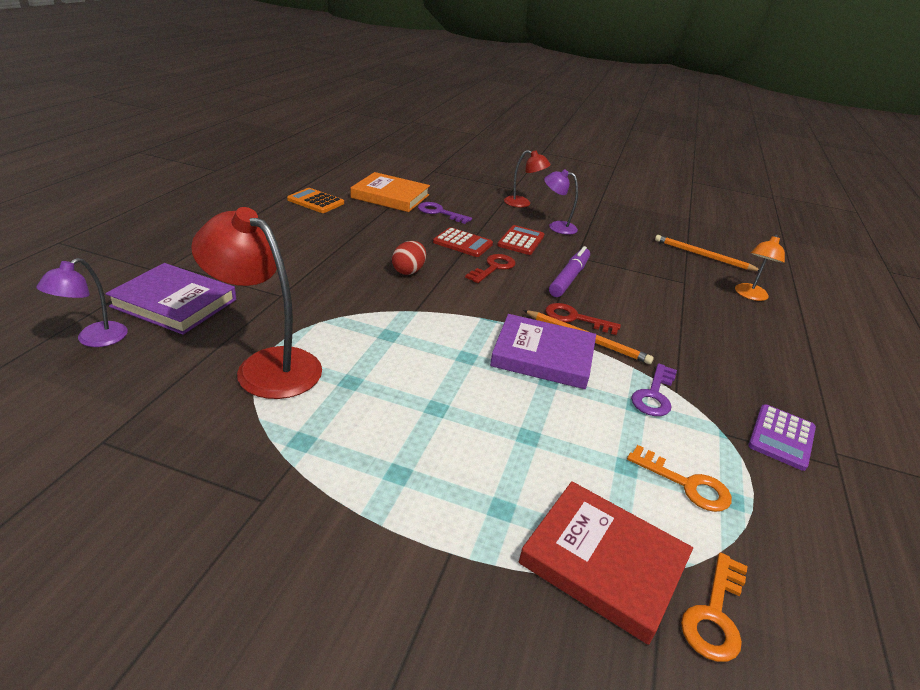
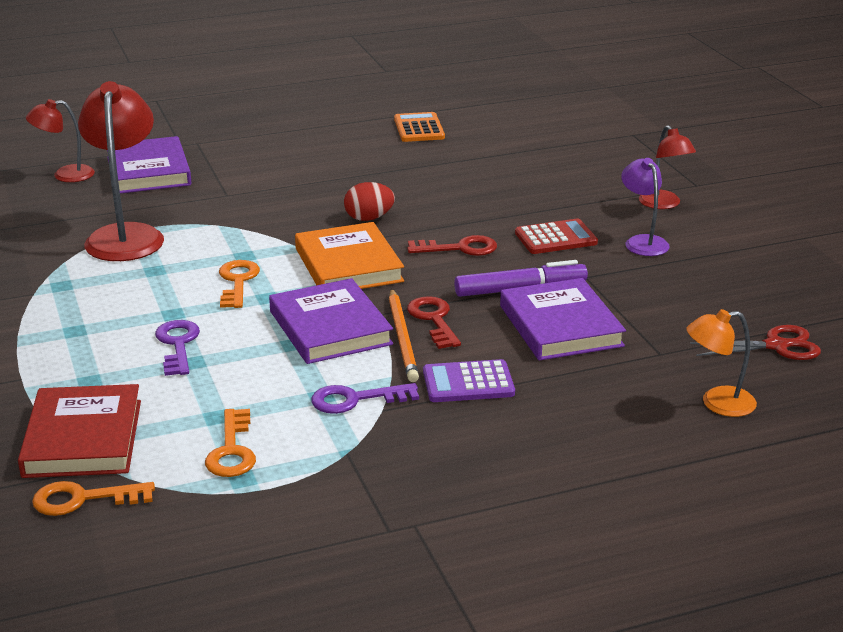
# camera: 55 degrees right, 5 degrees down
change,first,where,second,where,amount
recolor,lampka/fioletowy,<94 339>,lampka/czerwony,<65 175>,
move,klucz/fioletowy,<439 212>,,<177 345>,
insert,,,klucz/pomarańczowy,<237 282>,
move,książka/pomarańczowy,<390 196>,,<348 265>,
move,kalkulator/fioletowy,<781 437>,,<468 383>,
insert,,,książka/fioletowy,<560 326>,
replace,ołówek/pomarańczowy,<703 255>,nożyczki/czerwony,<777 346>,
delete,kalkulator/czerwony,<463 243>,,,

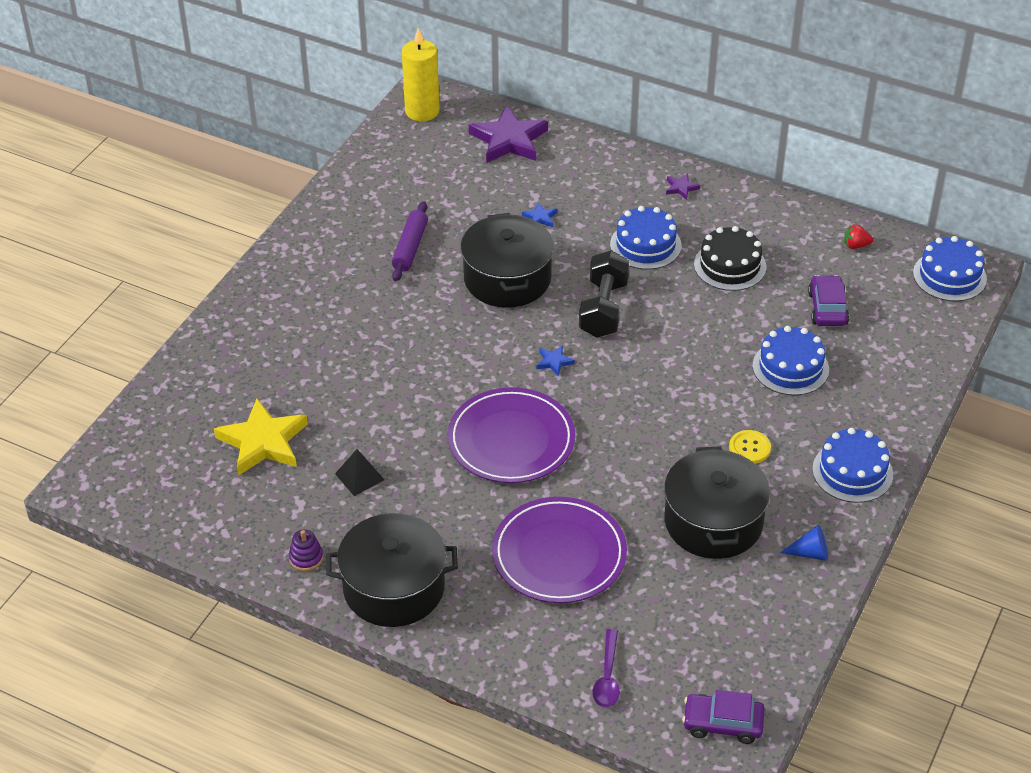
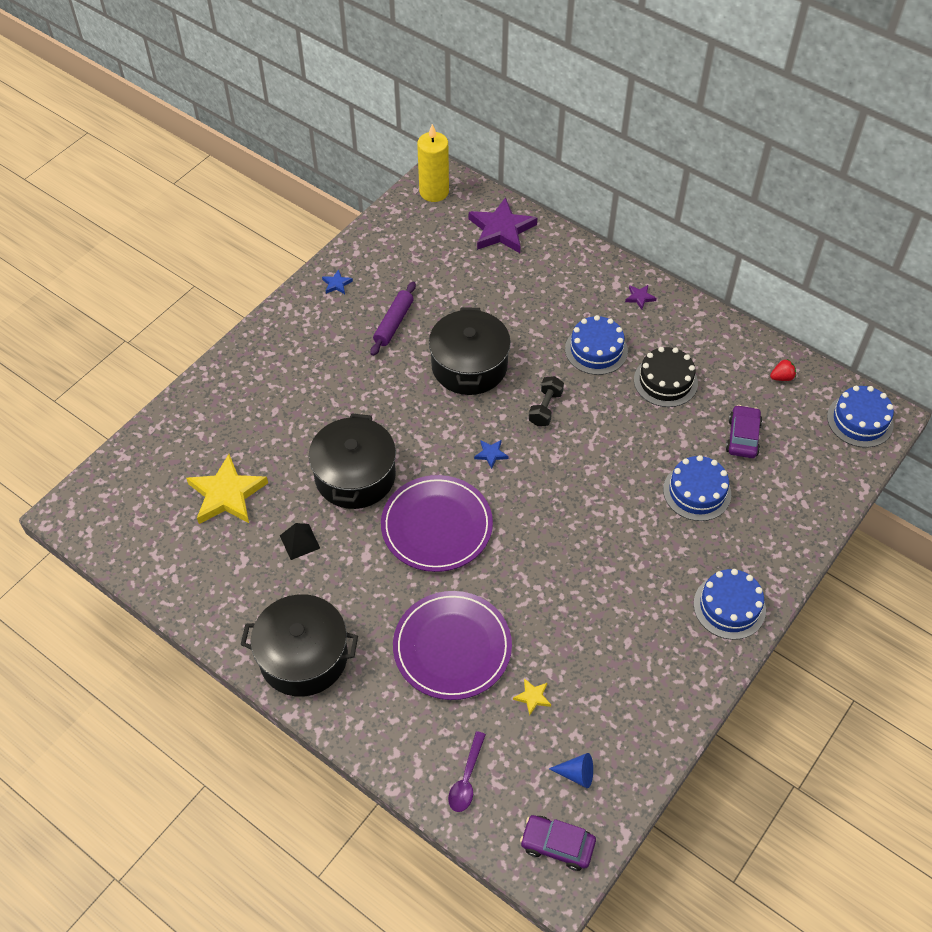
# camera: 10 degrees right, 10 degrees up
change,first,where,second,where,amount
move,garnek/czarny,<713 522>,,<355 476>,
move,gwiazda/niebieski,<540 218>,,<337 284>,
insert,,,gwiazda/żółty,<533 697>,
resize,hantel/czarny,<603 309>,,<545 408>,x0.64
move,stożek/niebieski,<810 553>,,<576 774>,
rotate,truskawka/czerwony,<856 245>,,<782 377>,150 degrees clockwise
delete,zabawka nakładanka/fioletowy,<306 558>,,,
delete,guzik/żółty,<749 448>,,,

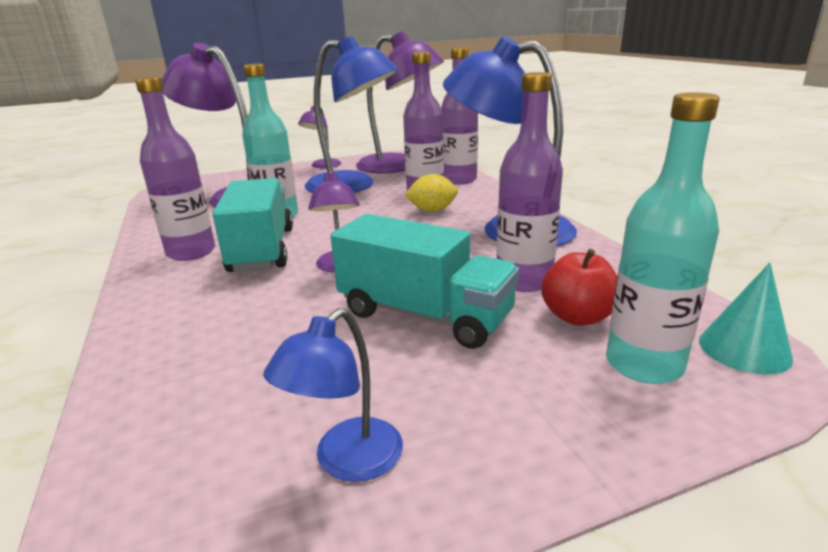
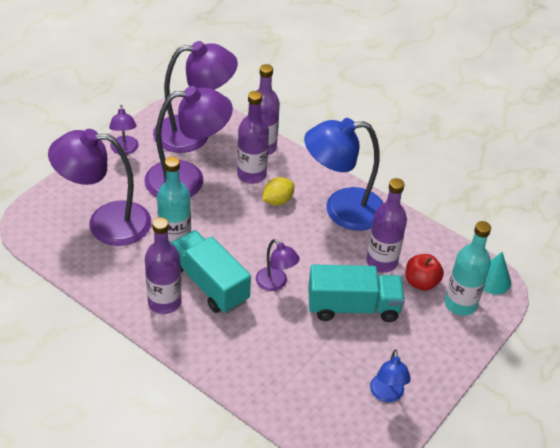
# camera: 35 degrees left, 20 degrees up
change,first,where,second,where,amount
recolor,lampka/niebieski,<353 186>,lampka/fioletowy,<187 179>,

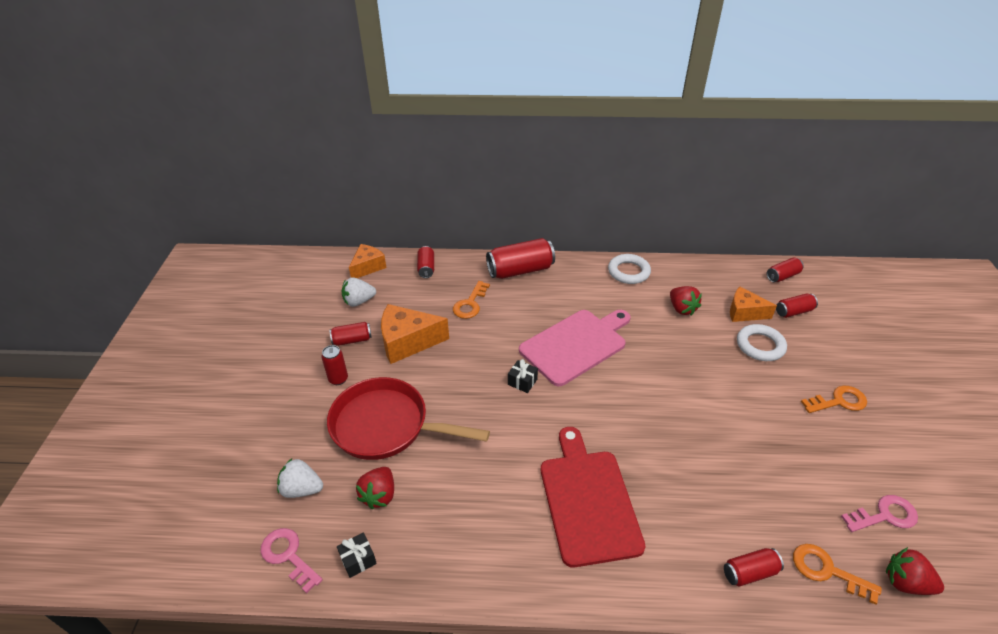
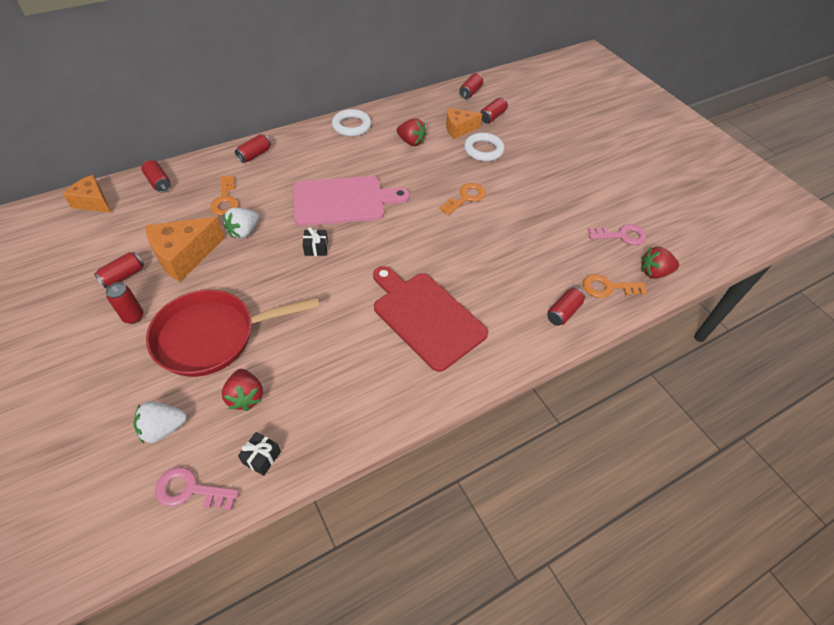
# camera: 35 degrees left, 10 degrees up
change,first,where,second,where,amount
rotate,ser/pomarańczowy,<368 267>,,<93 202>,60 degrees counterclockwise
move,truskawka/biały,<359 301>,,<244 231>,
resize,puszka/czerwony,<520 270>,,<255 155>,x0.54
rotate,deska do krojenia/różowy,<576 345>,,<343 201>,60 degrees clockwise
move,klucz/pomarańczowy,<839 401>,,<466 198>,
rotate,klucz/różowy,<885 515>,,<621 235>,45 degrees clockwise

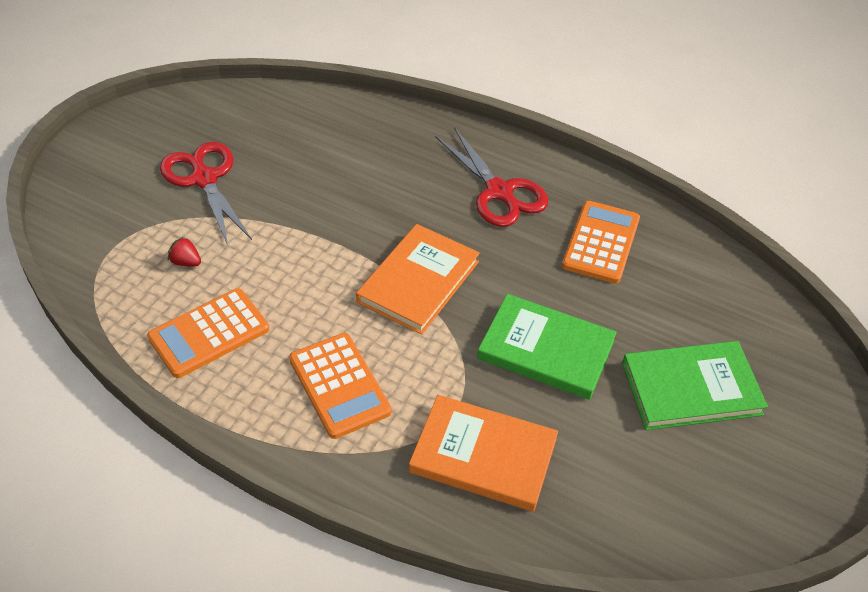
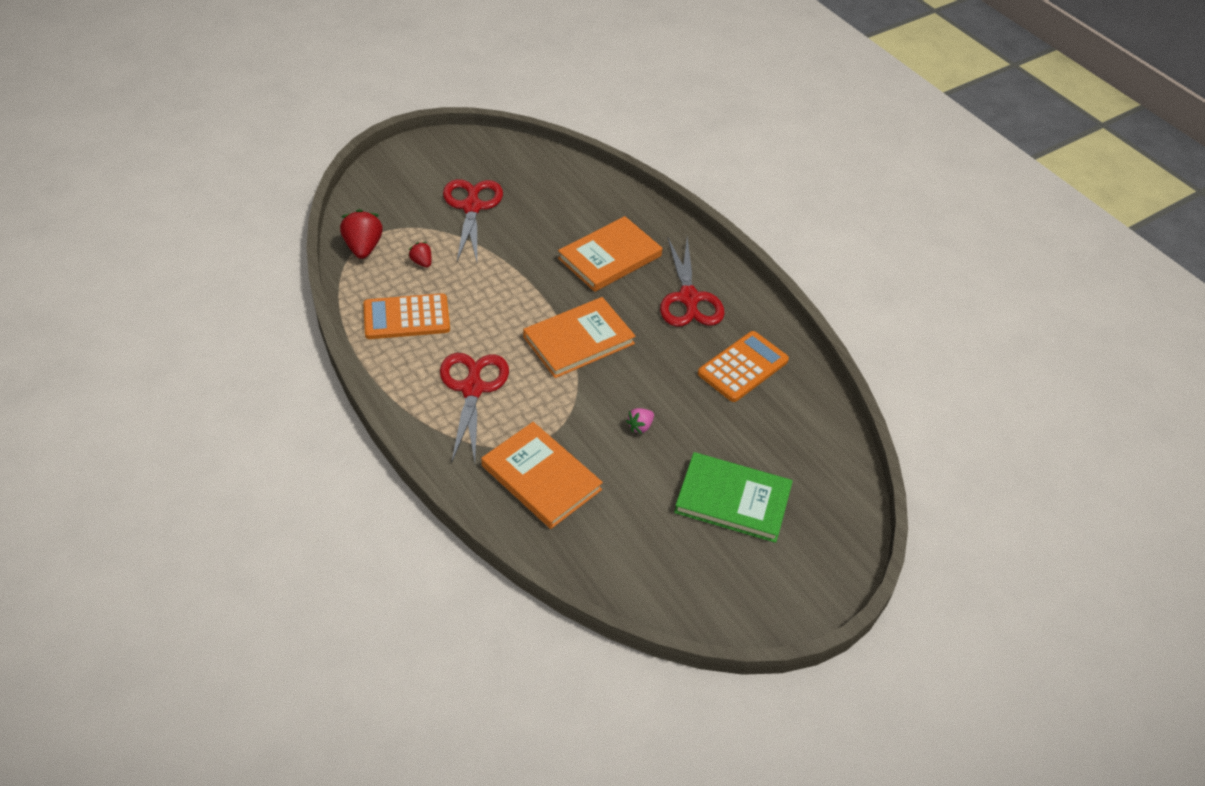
# camera: 25 degrees right, 0 degrees up
change,first,where,second,where,amount
insert,,,truskawka/czerwony,<363 247>,
replace,kalkulator/pomarańczowy,<339 385>,nożyczki/czerwony,<472 389>,
insert,,,książka/pomarańczowy,<609 257>,
replace,książka/zielony,<546 350>,truskawka/różowy,<640 426>,

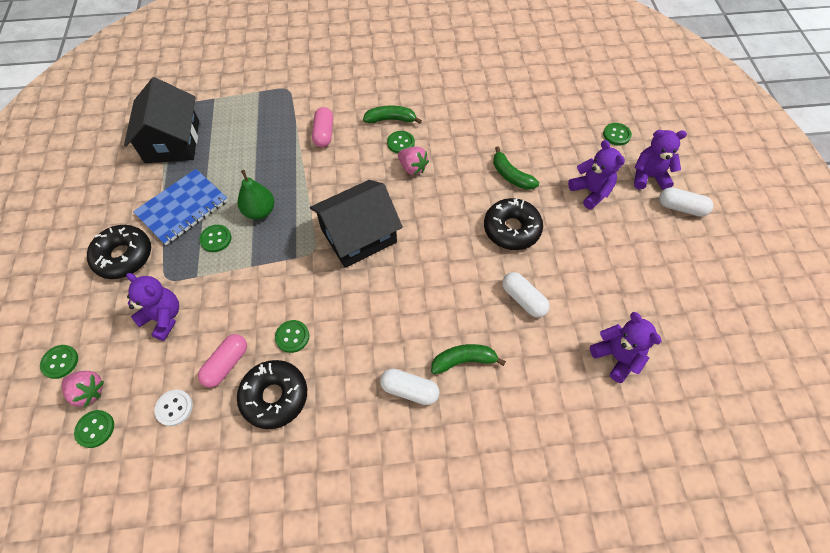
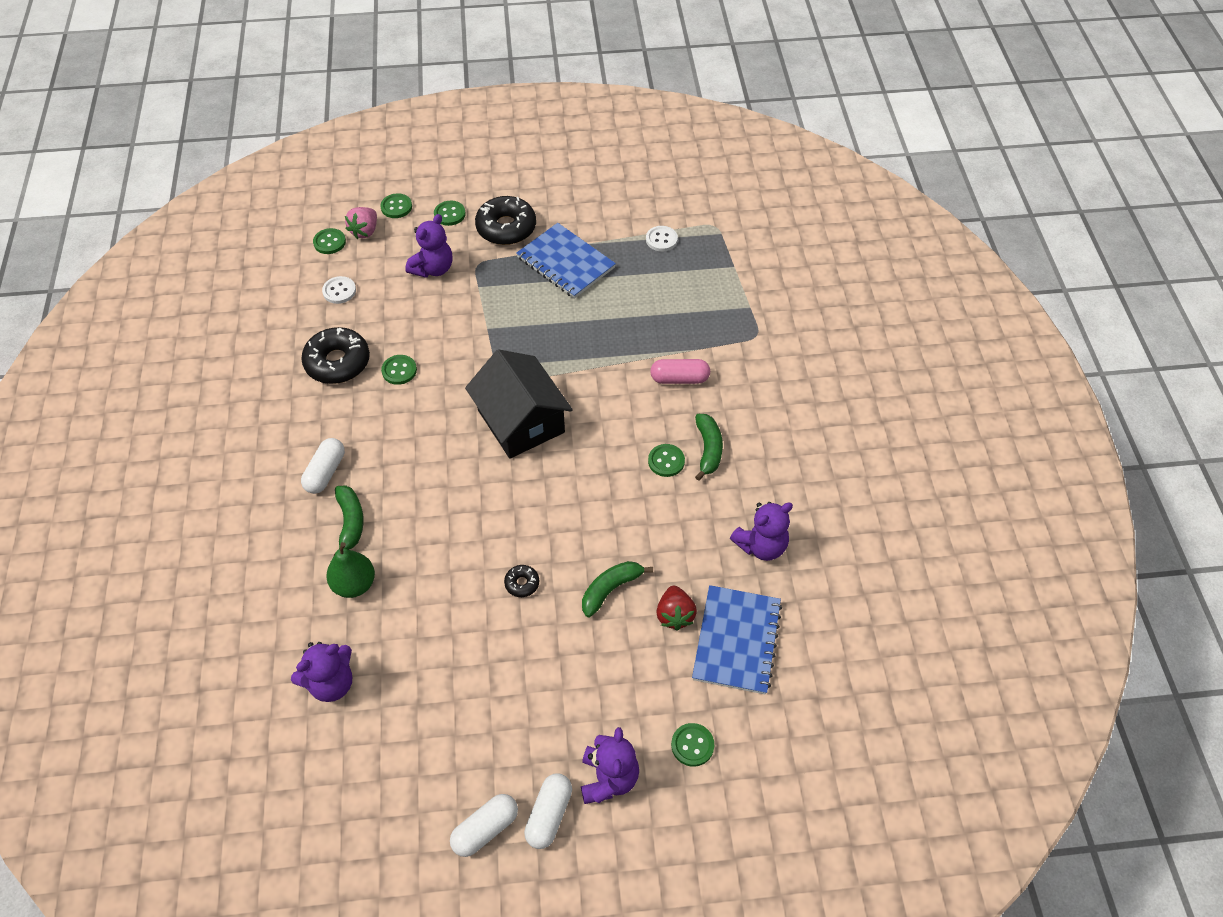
# camera: 90 degrees right, 5 degrees down
change,first,where,second,where,amount
move,gruszka/zielony,<260 211>,,<354 584>,
move,guzik/zielony,<216 239>,,<449 214>,
move,kapsułka/biały,<523 299>,,<485 829>,
resize,donut/czarny,<511 229>,,<522 583>,x0.46
replace,domek/czarny,<172 141>,guzik/biały,<661 239>,
insert,,,truskawka/czerwony,<675 615>,
insert,,,zeszyt/niebieski,<736 641>,
move,miś/fioletowy,<590 192>,,<761 545>,
delete,kapsułka/różowy,<226 364>,,,
delete,truskawka/różowy,<412 168>,,,

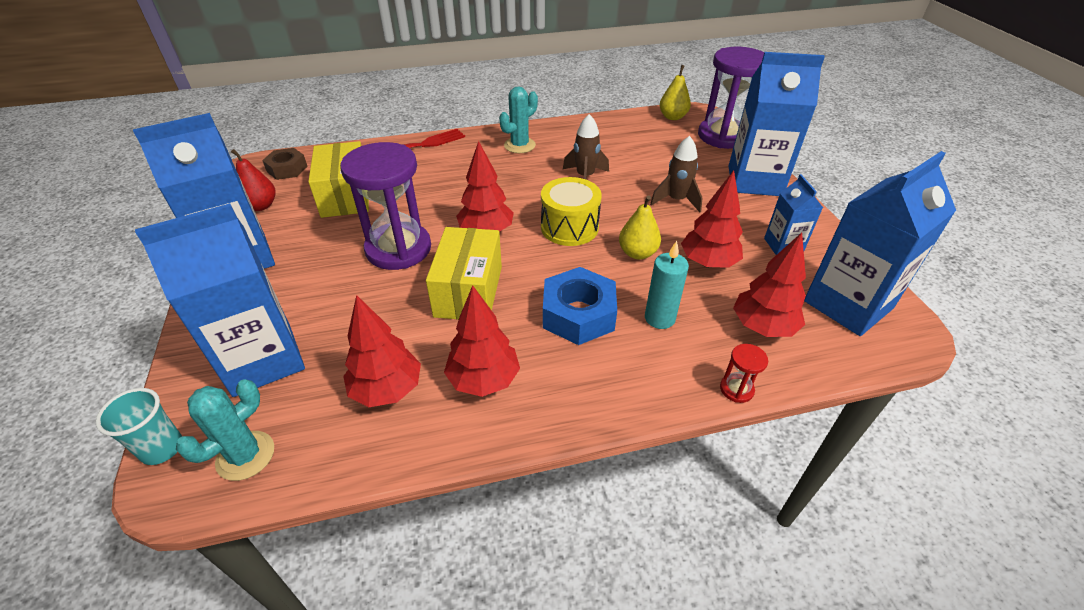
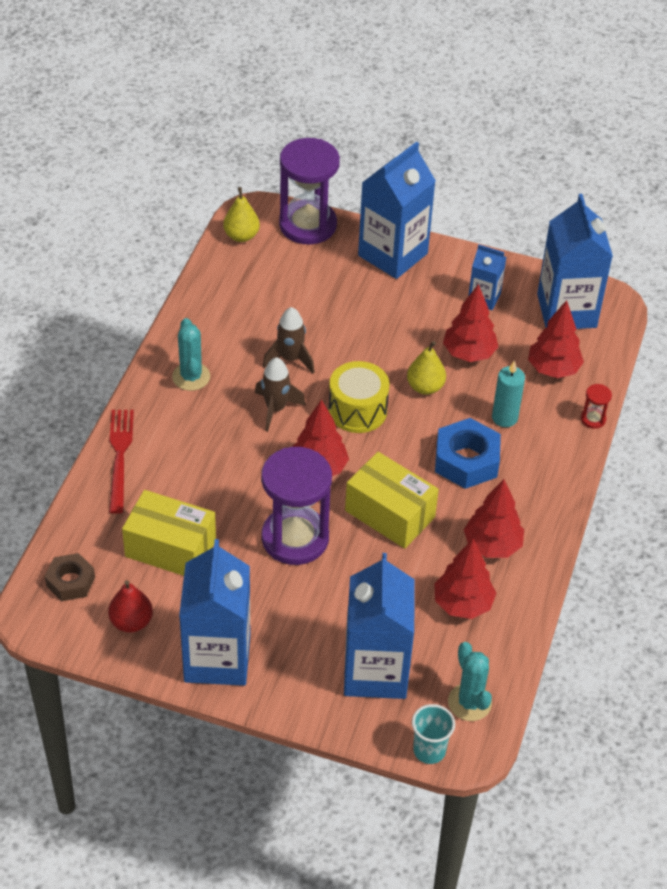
# camera: 60 degrees left, 5 degrees up
change,first,where,second,where,amount
move,rakieta/brązowy,<676 200>,,<276 409>,

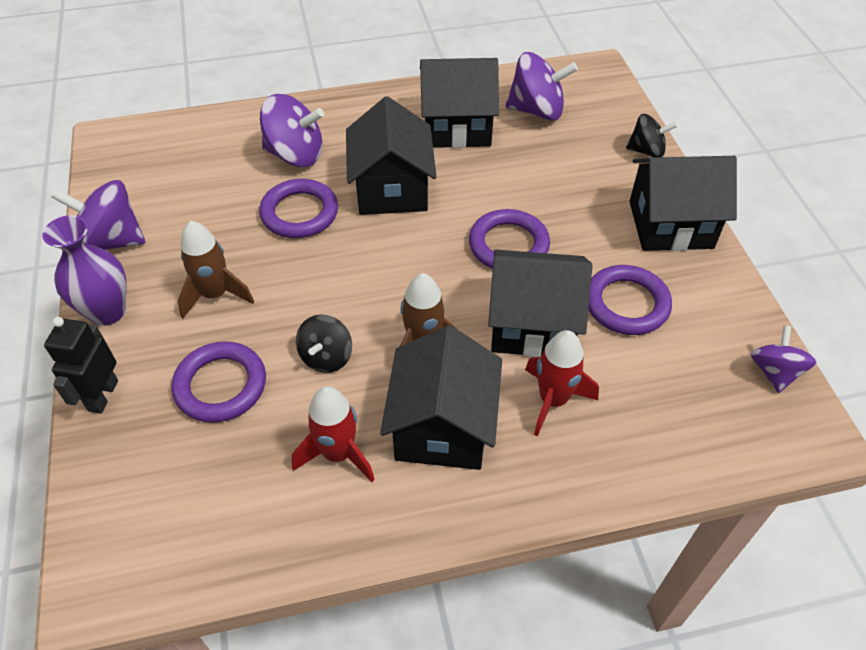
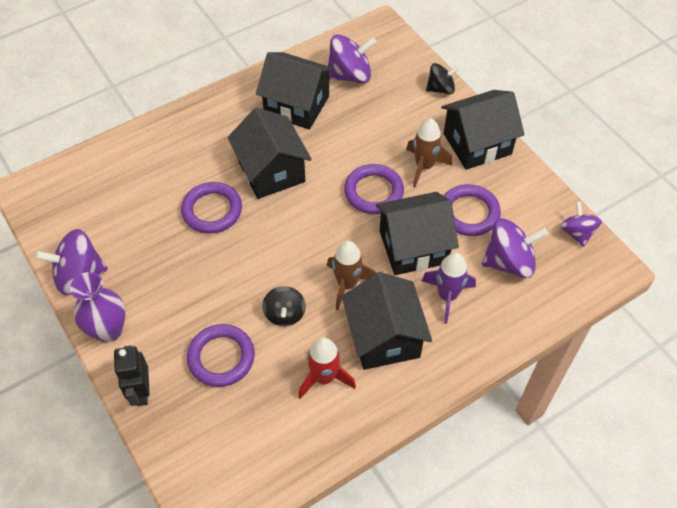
# camera: 20 degrees left, 5 degrees up
change,first,where,second,where,amount
rotate,domek/czarny,<457 127>,,<297 105>,45 degrees clockwise
move,rakieta/brązowy,<215 295>,,<424 166>,
recolor,rakieta/czerwony,<553 400>,rakieta/fioletowy,<447 296>,
move,bączek/fioletowy,<295 154>,,<509 262>,

